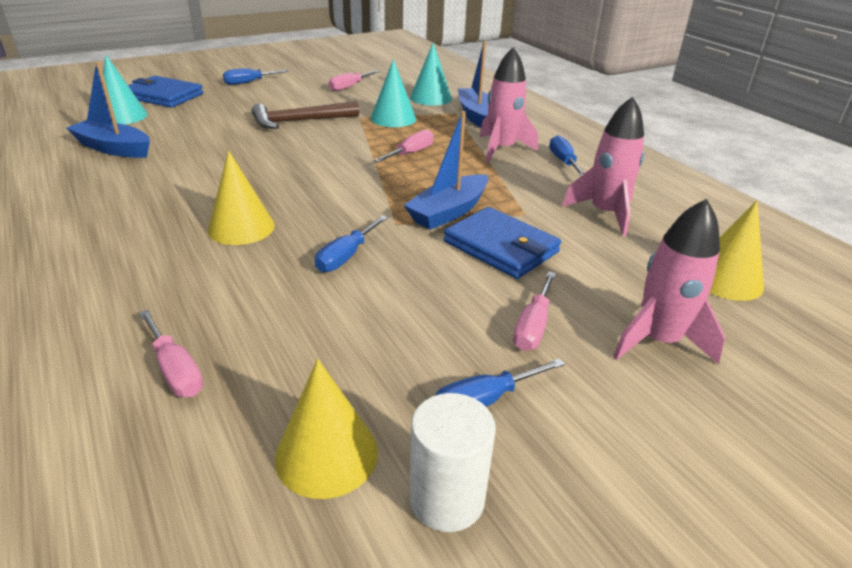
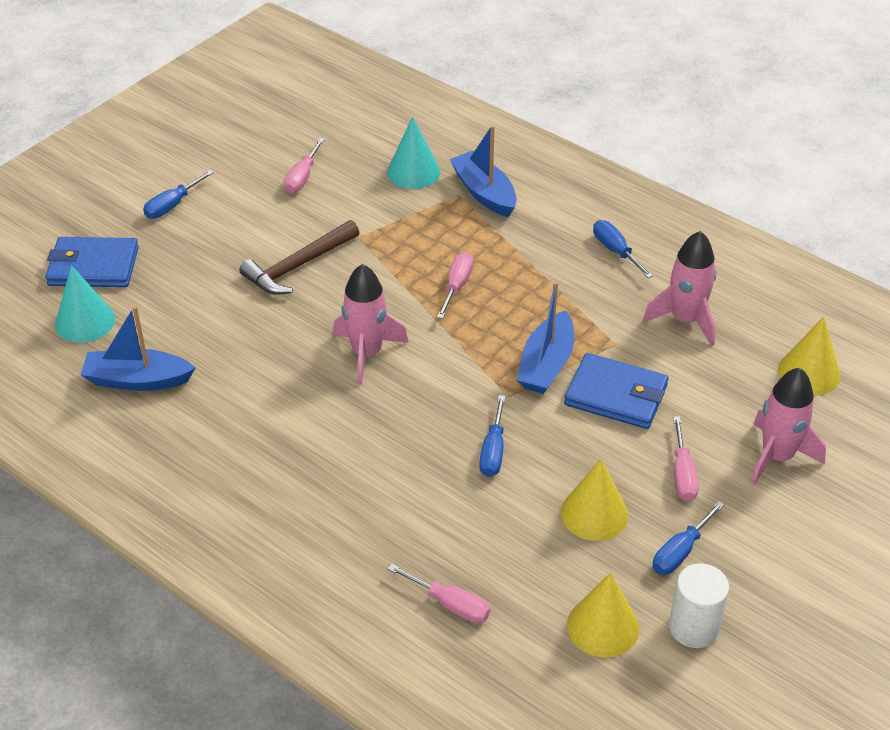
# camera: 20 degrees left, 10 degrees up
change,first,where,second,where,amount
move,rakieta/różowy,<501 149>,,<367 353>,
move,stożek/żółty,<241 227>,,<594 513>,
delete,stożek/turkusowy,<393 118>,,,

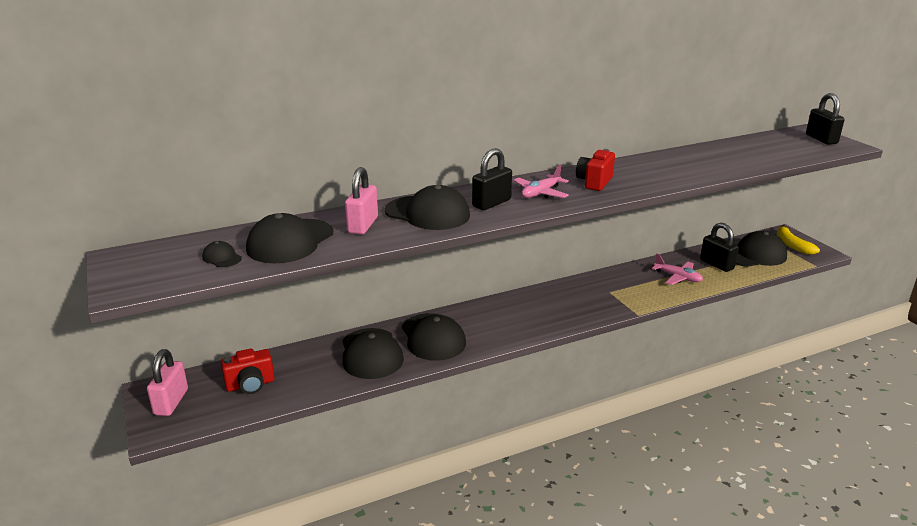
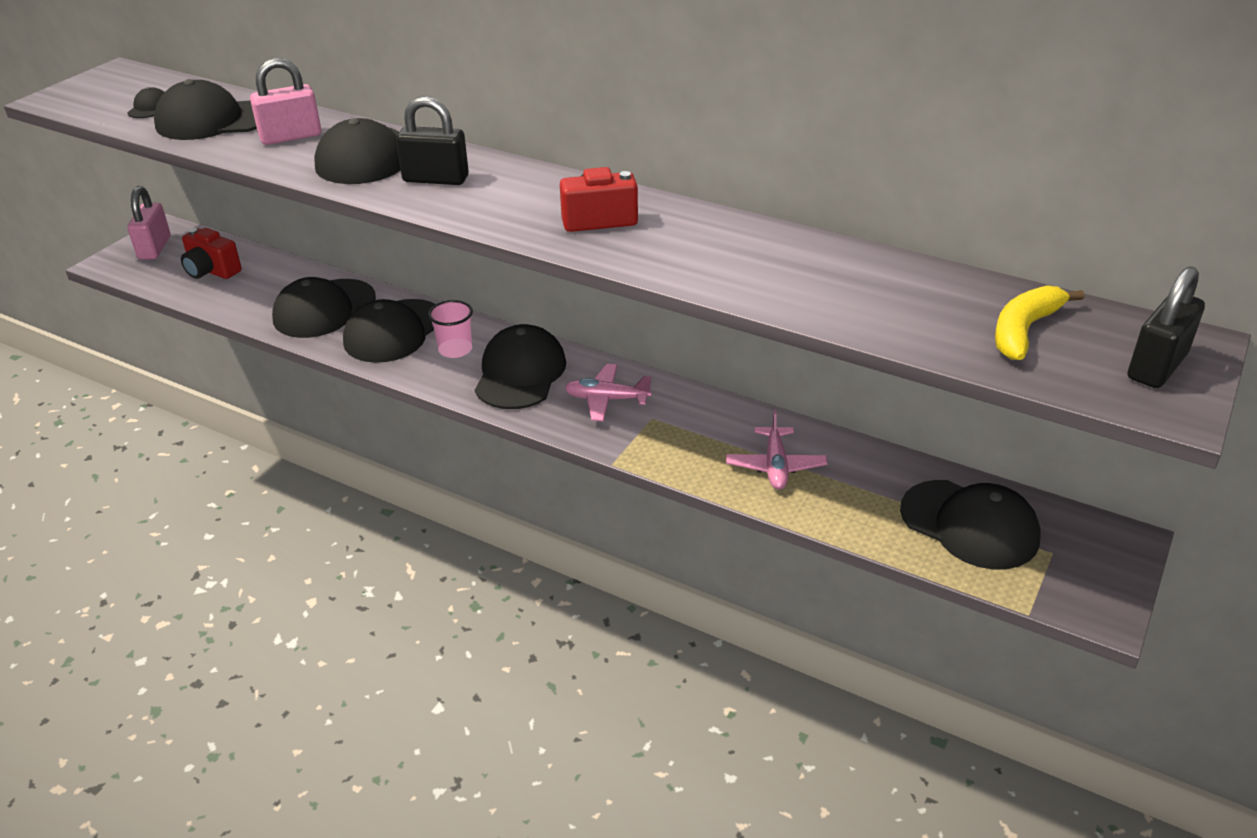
# camera: 55 degrees right, 10 degrees up
change,first,where,second,where,amount
rotate,kłódka/różowy,<171 402>,,<155 248>,60 degrees counterclockwise
insert,,,szklanka/różowy,<455 349>,
insert,,,czapka/czarny,<520 373>,
move,samolot/różowy,<540 193>,,<607 399>,
move,banan/żółty,<792 245>,,<1024 330>,
delete,kłódka/czarny,<716 264>,,,

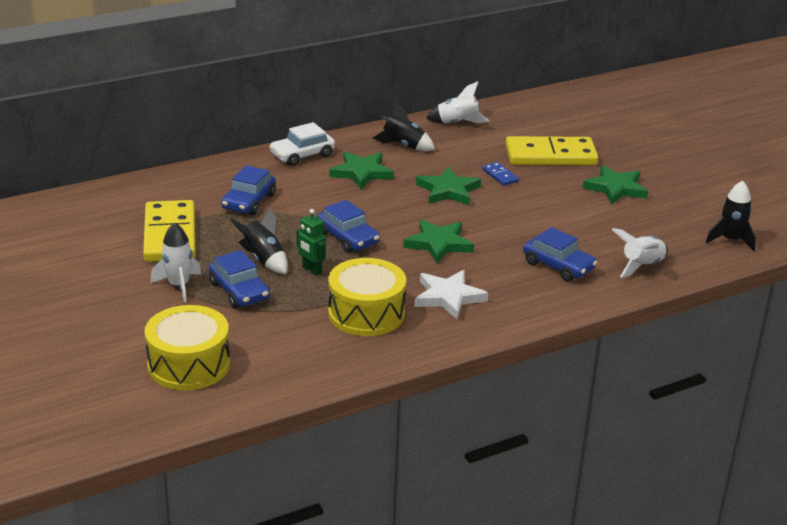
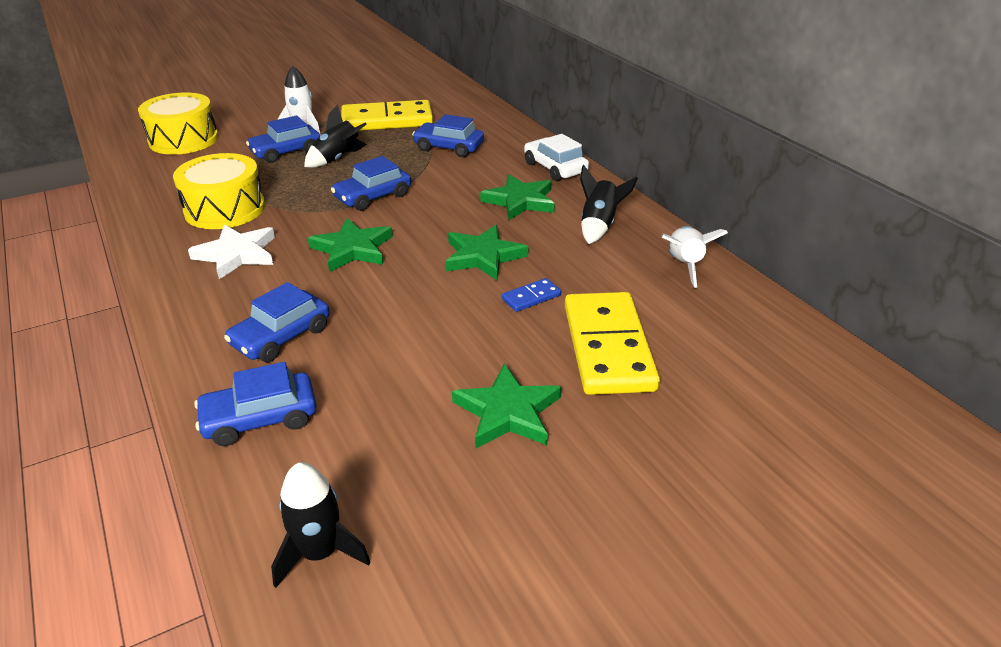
# camera: 90 degrees right, 5 degrees up
change,first,where,second,where,amount
replace,rakieta/biały,<641 266>,samochód/niebieski,<260 418>,
delete,robot/zielony,<311 270>,,,

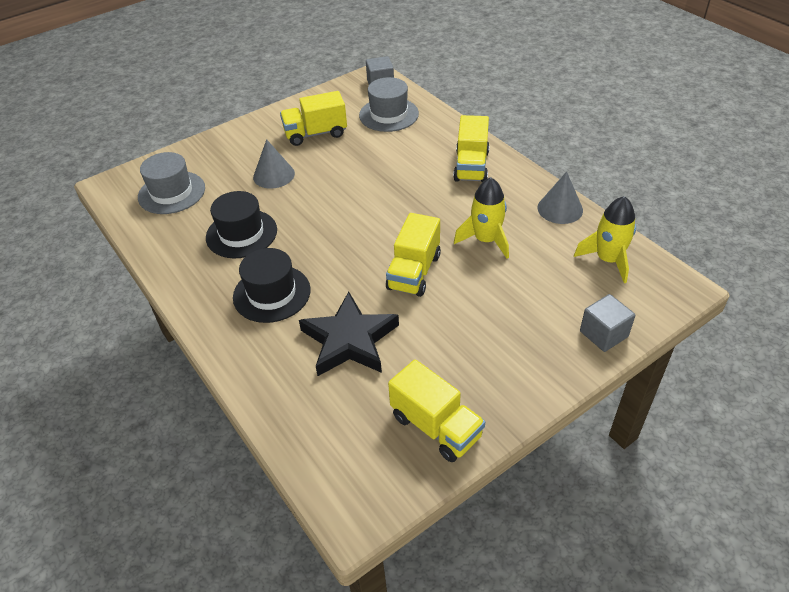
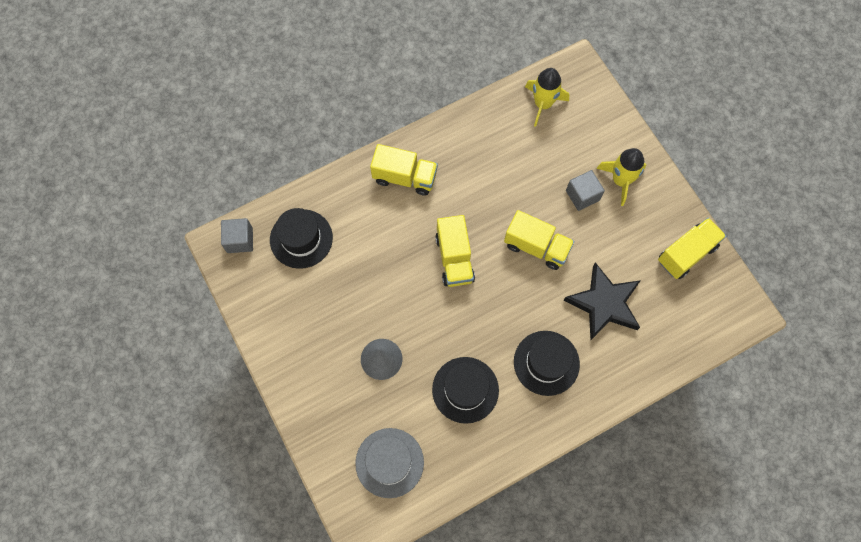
# camera: 85 degrees left, 25 degrees up
change,first,where,second,where,amount
recolor,kapelusz/szary,<389 114>,kapelusz/czarny,<301 238>,
move,ciężarówka/żółty,<315 134>,,<454 258>,
move,sześcian/szary,<603 334>,,<582 195>,
move,rakieta/żółty,<486 240>,,<620 180>,
delete,stożek/szary,<560 209>,,,

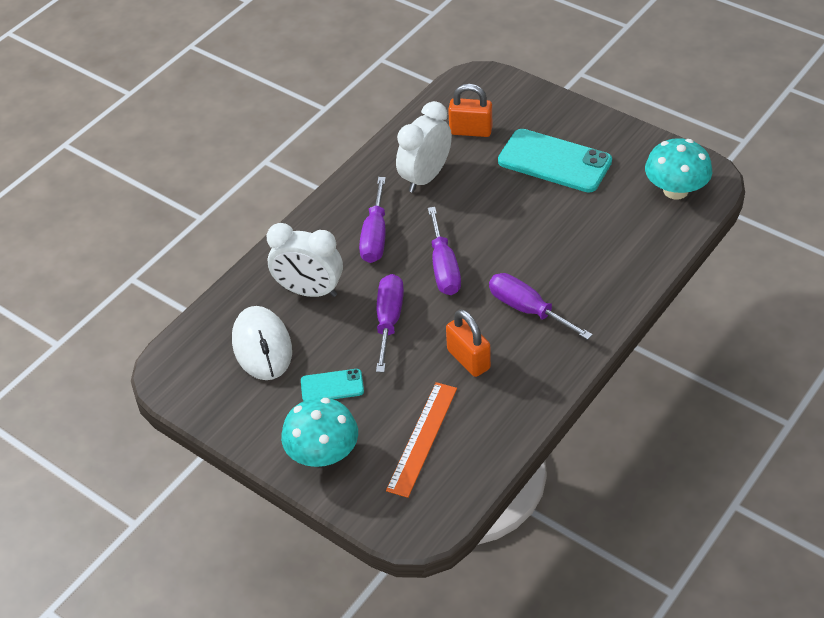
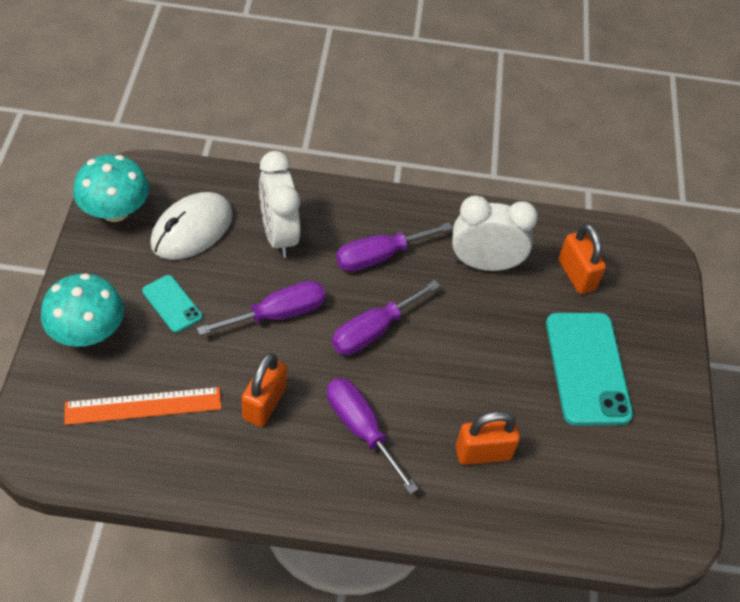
# camera: 50 degrees right, 5 degrees up
change,first,where,second,where,amount
move,grzyb/turkusowy,<675 190>,,<115 211>,
rotate,śrubokręt/fioletowy,<527 309>,,<361 429>,45 degrees counterclockwise
insert,,,kłódka/pomarańczowy,<483 453>,

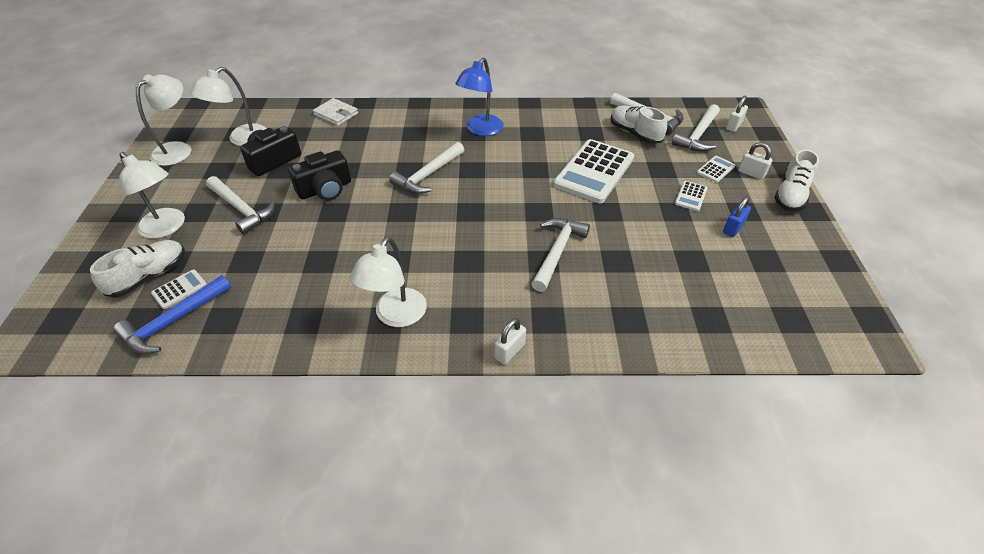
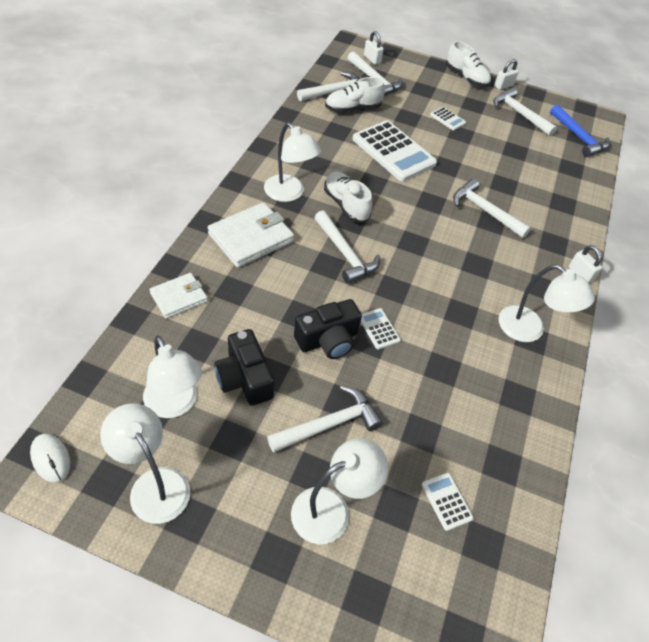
# camera: 75 degrees left, 5 degrees up
change,first,where,second,where,amount
insert,,,myszka/biały,<50 458>,
insert,,,portfel/biały,<251 238>,
recolor,lampka/niebieski,<480 130>,lampka/biały,<289 194>,
rotate,aparat fotograficzny/czarny,<325 189>,,<328 340>,75 degrees clockwise
move,but/biały,<149 276>,,<346 205>,
move,kalkulator/biały,<715 169>,,<378 329>,
insert,,,młotek/biały,<519 114>,
move,kłódka/biały,<751 173>,,<503 86>,
move,młotek/niebieski,<173 322>,,<579 137>,
delete,kłódka/niebieski,<733 228>,,,

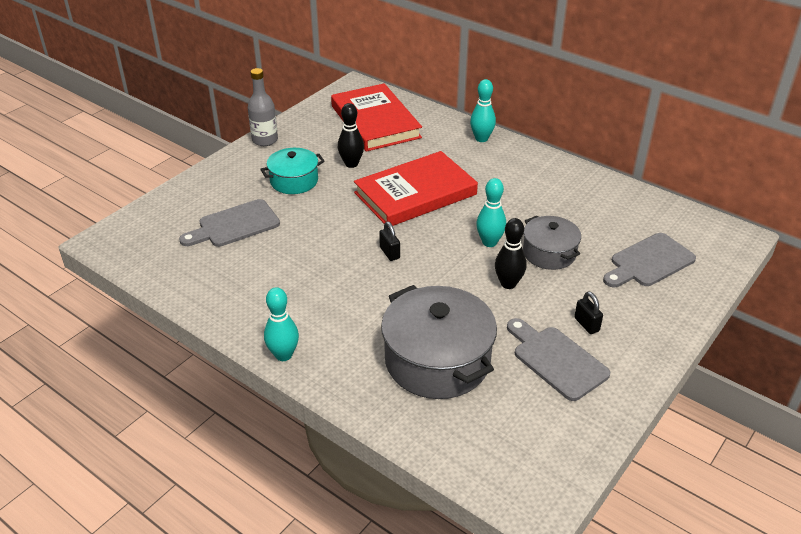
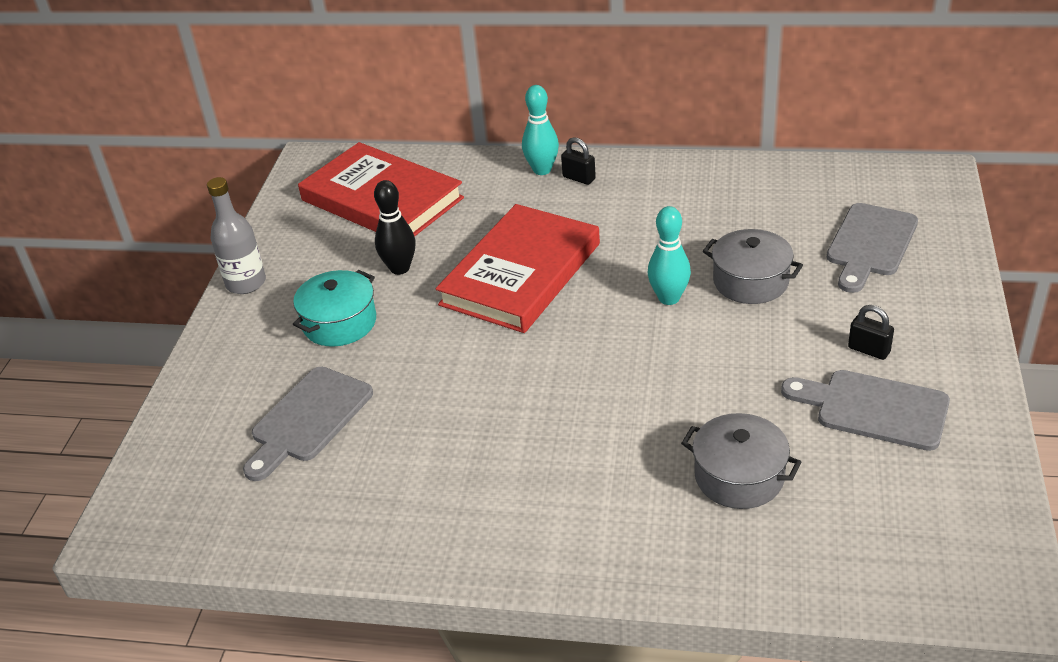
# camera: 25 degrees left, 0 degrees up
change,first,where,second,where,amount
move,kłódka/czarny,<389 253>,,<579 178>,
resize,garnek/szary,<437 360>,,<739 476>,x0.58
delete,kręgiel/turkusowy,<283 355>,,,
delete,kręgiel/czarny,<508 284>,,,

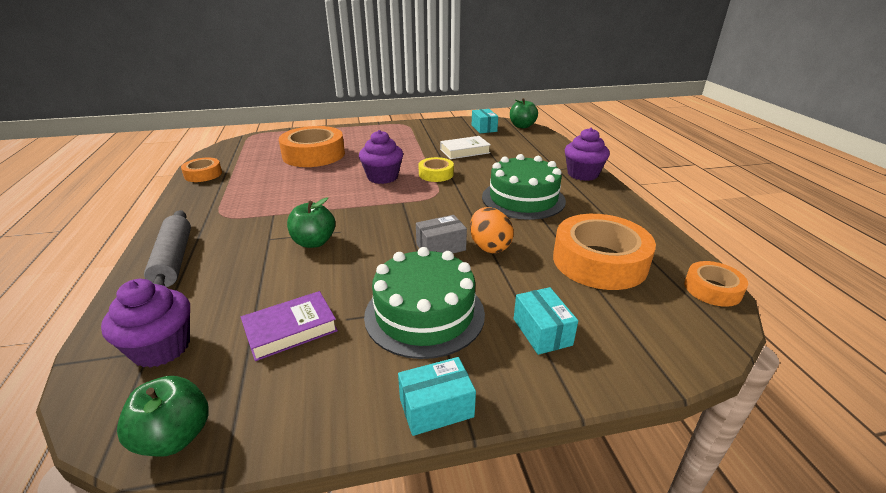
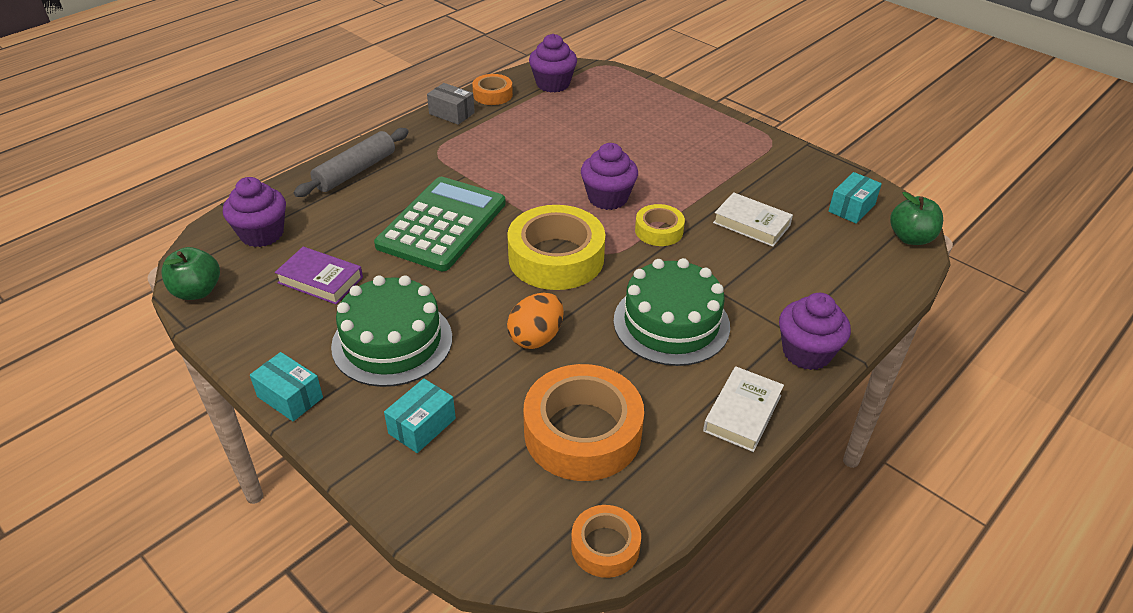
# camera: 55 degrees right, 10 degrees up
change,first,where,second,where,amount
replace,jabłko/zielony,<314 242>,kalkulator/zielony,<442 224>,
move,pudełko/szary,<441 247>,,<451 113>,
insert,,,taśma klejąca/żółty,<556 258>,
insert,,,muffinka/fioletowy,<553 84>,
insert,,,książka/biały,<742 413>,
delete,taśma klejąca/pomarańczowy,<313 155>,,,

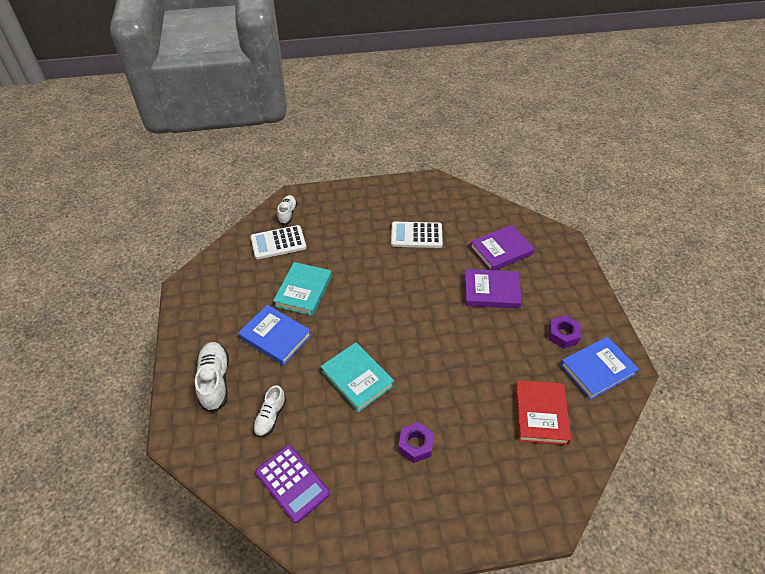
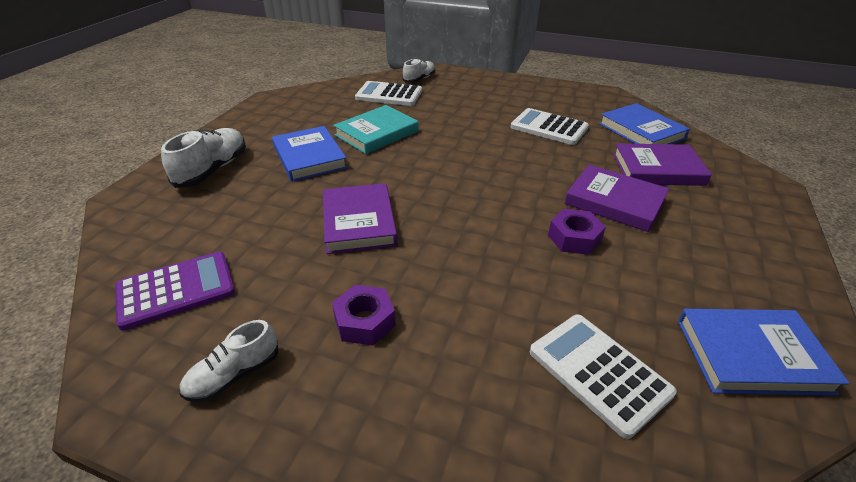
# camera: 30 degrees right, 10 degrees down
change,first,where,second,where,amount
rotate,kalkulator/fioletowy,<292 483>,,<176 290>,105 degrees counterclockwise
move,but/biały,<270 417>,,<234 375>,
recolor,książka/turkusowy,<357 378>,książka/fioletowy,<359 222>,
replace,książka/czerwony,<540 414>,kalkulator/biały,<598 372>,
move,nakrętka/fioletowy,<563 335>,,<574 238>,
insert,,,książka/niebieski,<641 131>,

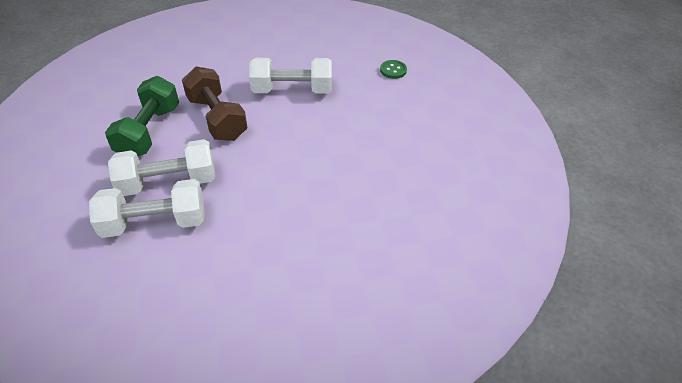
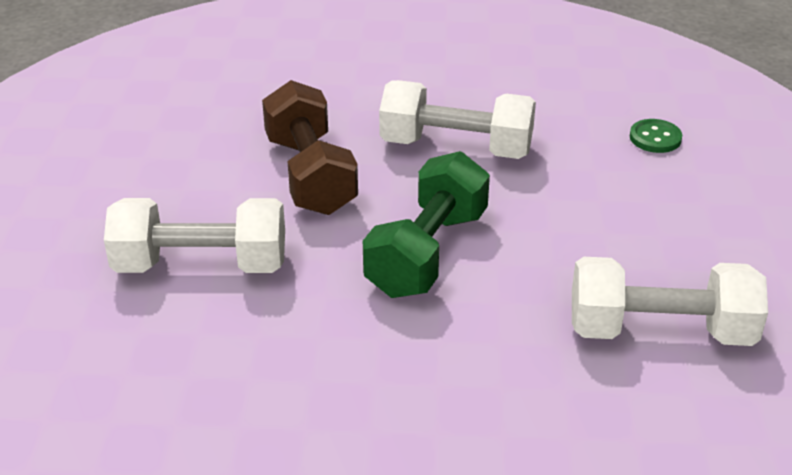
# camera: 15 degrees right, 10 degrees down
change,first,where,second,where,amount
move,hantel/zielony,<149 131>,,<427 253>,
move,hantel/biały,<155 222>,,<660 331>,

